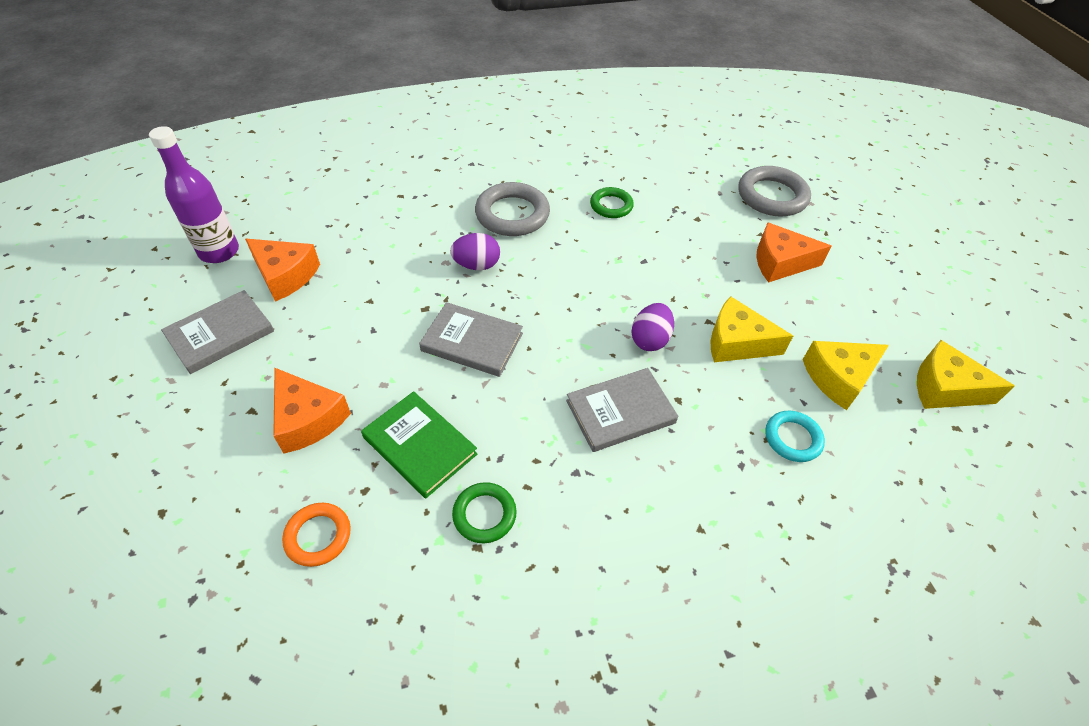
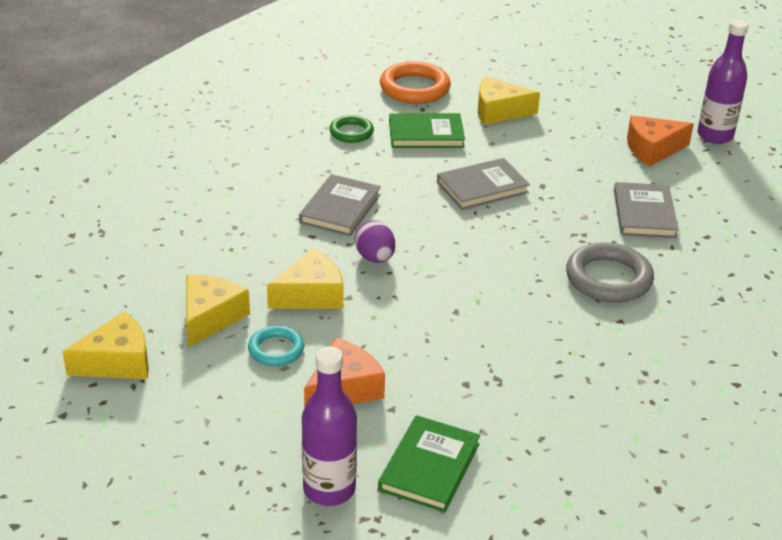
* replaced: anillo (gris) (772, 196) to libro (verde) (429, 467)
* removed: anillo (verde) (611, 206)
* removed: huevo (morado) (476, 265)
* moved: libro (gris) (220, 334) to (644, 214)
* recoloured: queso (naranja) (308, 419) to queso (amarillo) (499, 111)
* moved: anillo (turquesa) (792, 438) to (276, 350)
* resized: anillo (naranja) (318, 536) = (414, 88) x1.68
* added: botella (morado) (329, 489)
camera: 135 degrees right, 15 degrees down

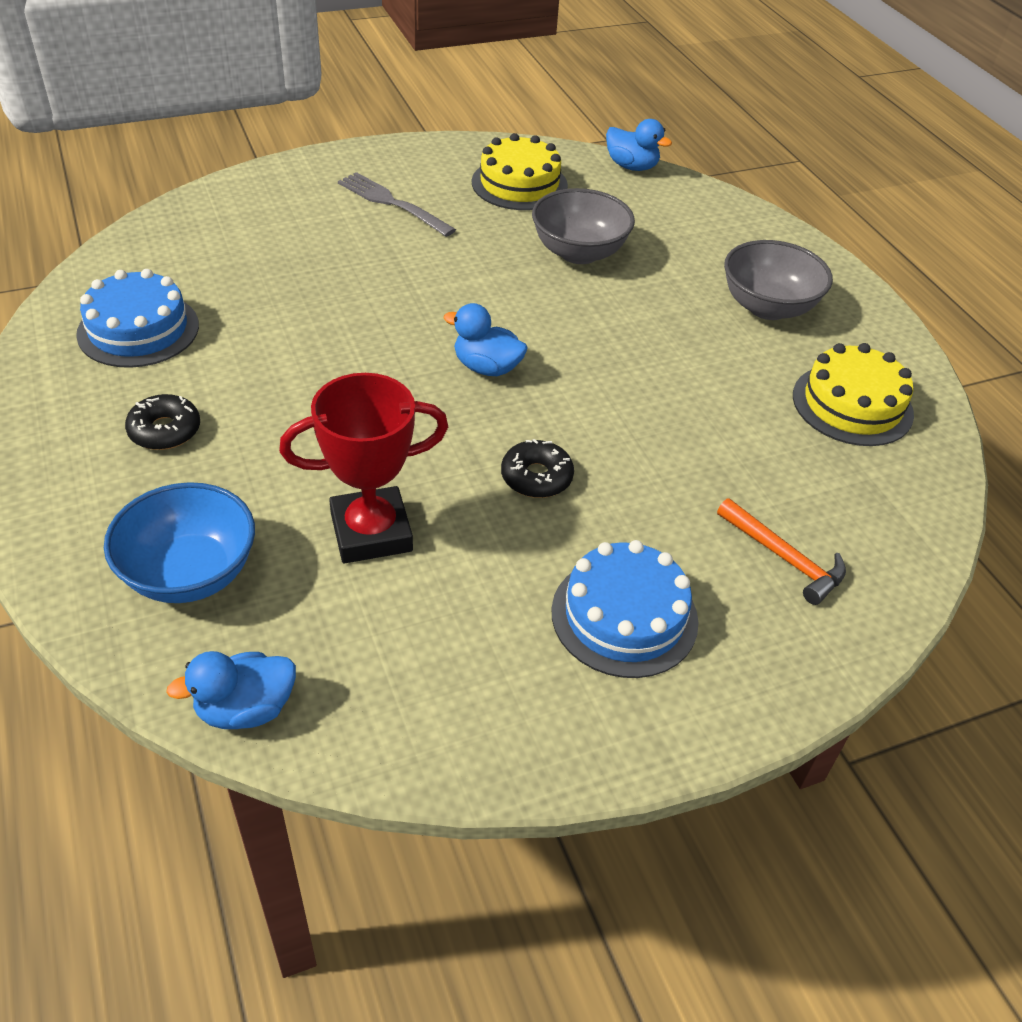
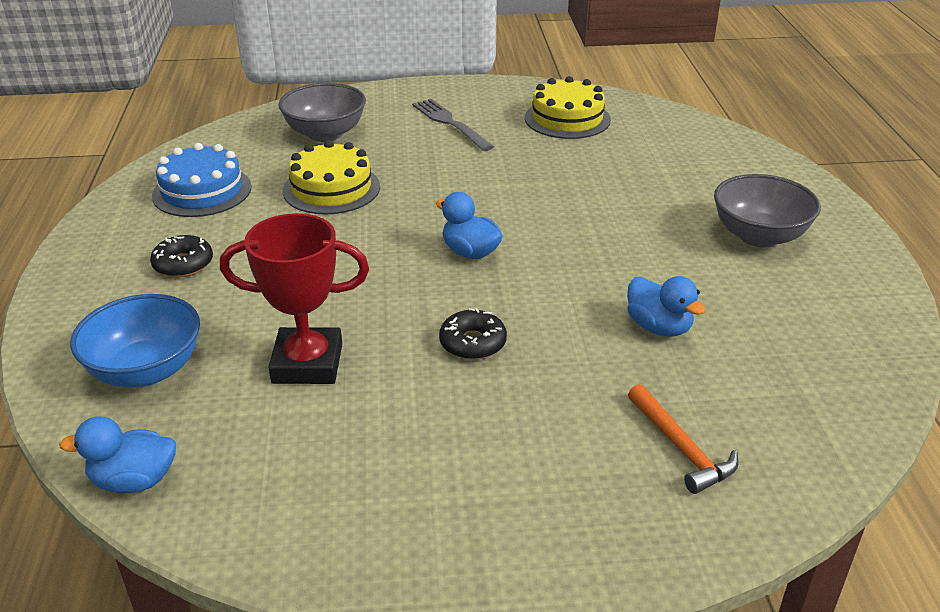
* moved: pato (azul) (631, 166) to (659, 327)
* moved: cuenco (gris) (579, 252) to (325, 134)
* moved: tarta (amarillo) (852, 404) to (331, 189)
* removed: tarta (azul) (624, 616)
camera: 20 degrees right, 10 degrees down

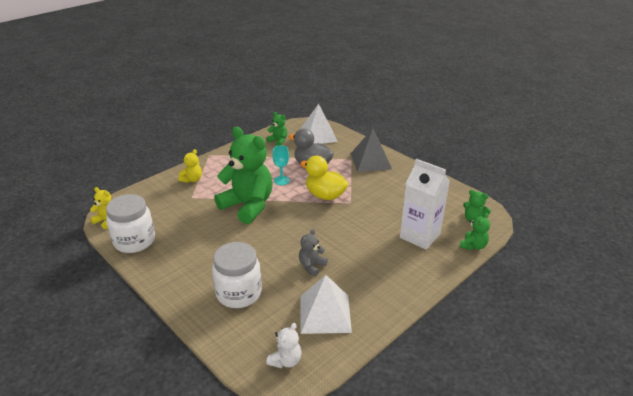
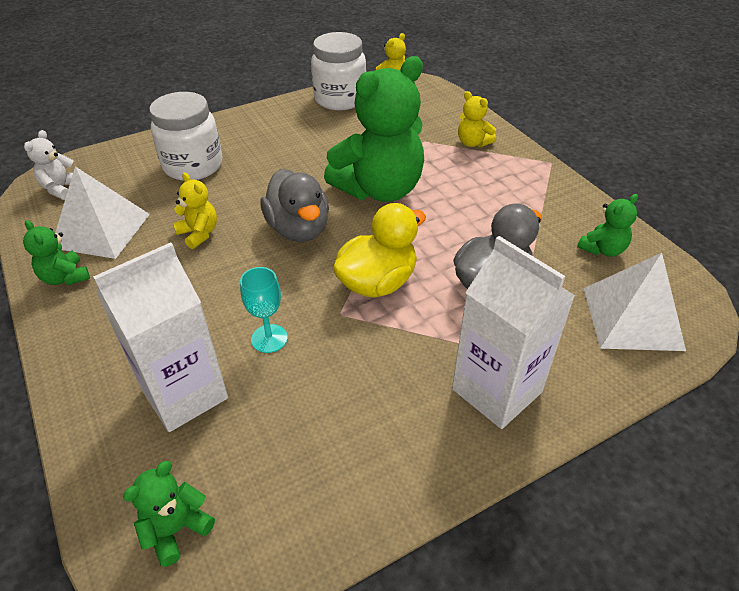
* replaced: pirámide (gris) (370, 161) to cartón de leche (blanco) (496, 390)
* moved: copa (turquesa) (281, 180) to (269, 338)
* moved: osito (verde) (473, 246) to (65, 277)
* recoloured: osito (gris) (312, 266) to osito (amarillo) (199, 234)
* turned: osito (blanco) (285, 360) = (61, 188) 60 degrees clockwise
* added: pato (gris) (298, 229)
camera: 105 degrees right, 10 degrees up

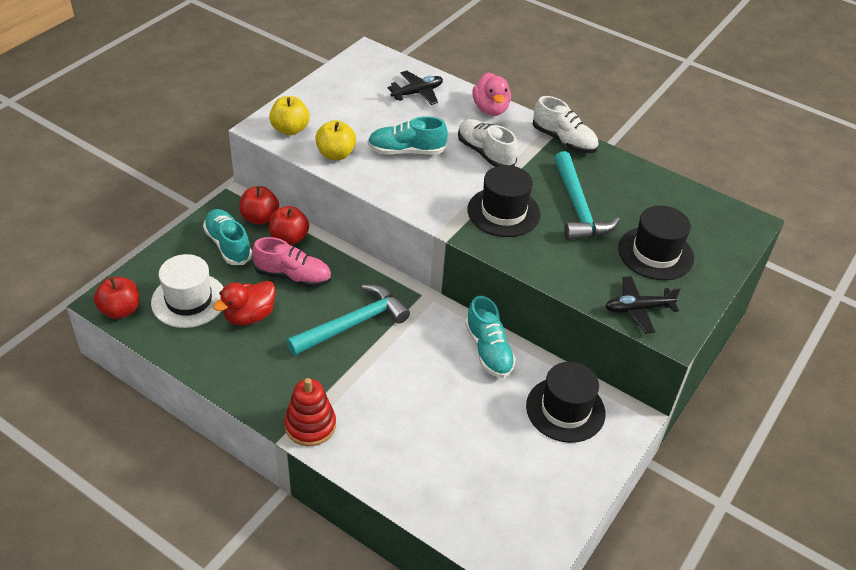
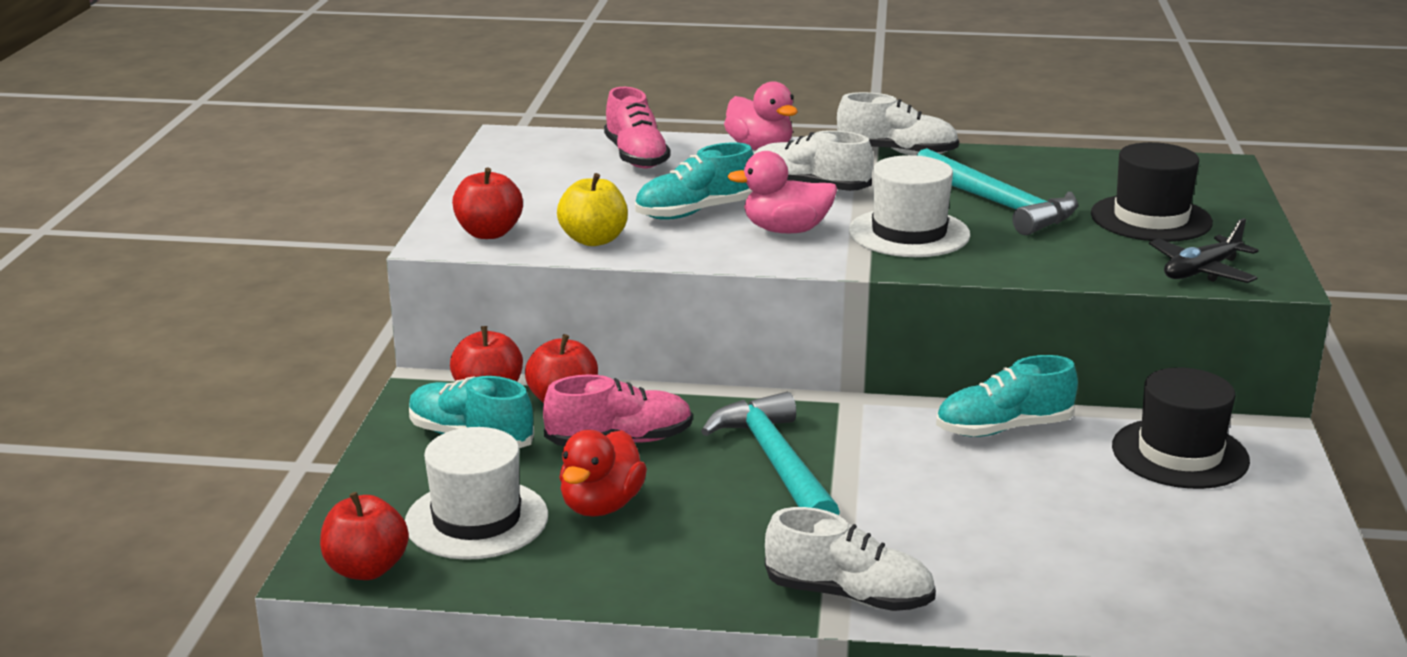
* replaced: avión (negro) (417, 93) to zapato (rosa) (636, 157)
* recoloured: manzana (amarillo) (290, 129) to manzana (rojo) (489, 233)
* recoloured: sombrero (negro) (503, 212) to sombrero (blanco) (909, 233)
* turned: martillo (turquesa) (352, 324) = (775, 463) 45 degrees counterclockwise
* turned: zapato (turquesa) (488, 350) = (1003, 429) 120 degrees clockwise
* replaced: juguete apilable (rojo) (310, 425) to zapato (blanco) (849, 595)
* added: pato (rosa) (786, 230)
camera: 25 degrees left, 20 degrees down

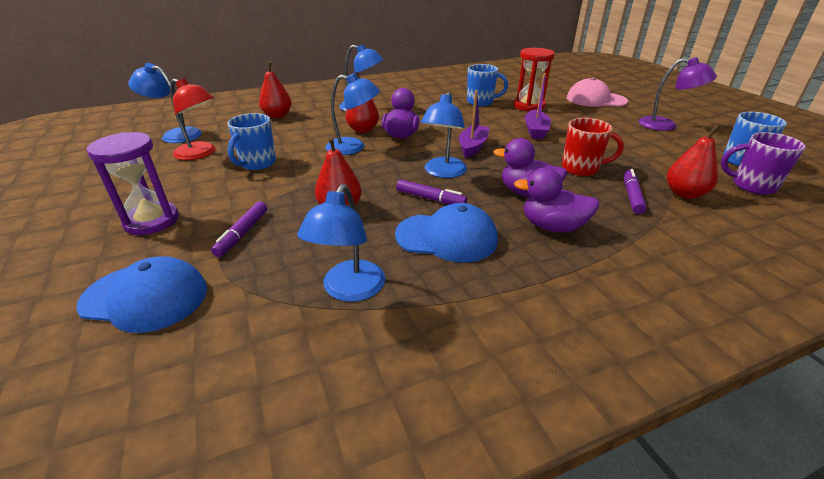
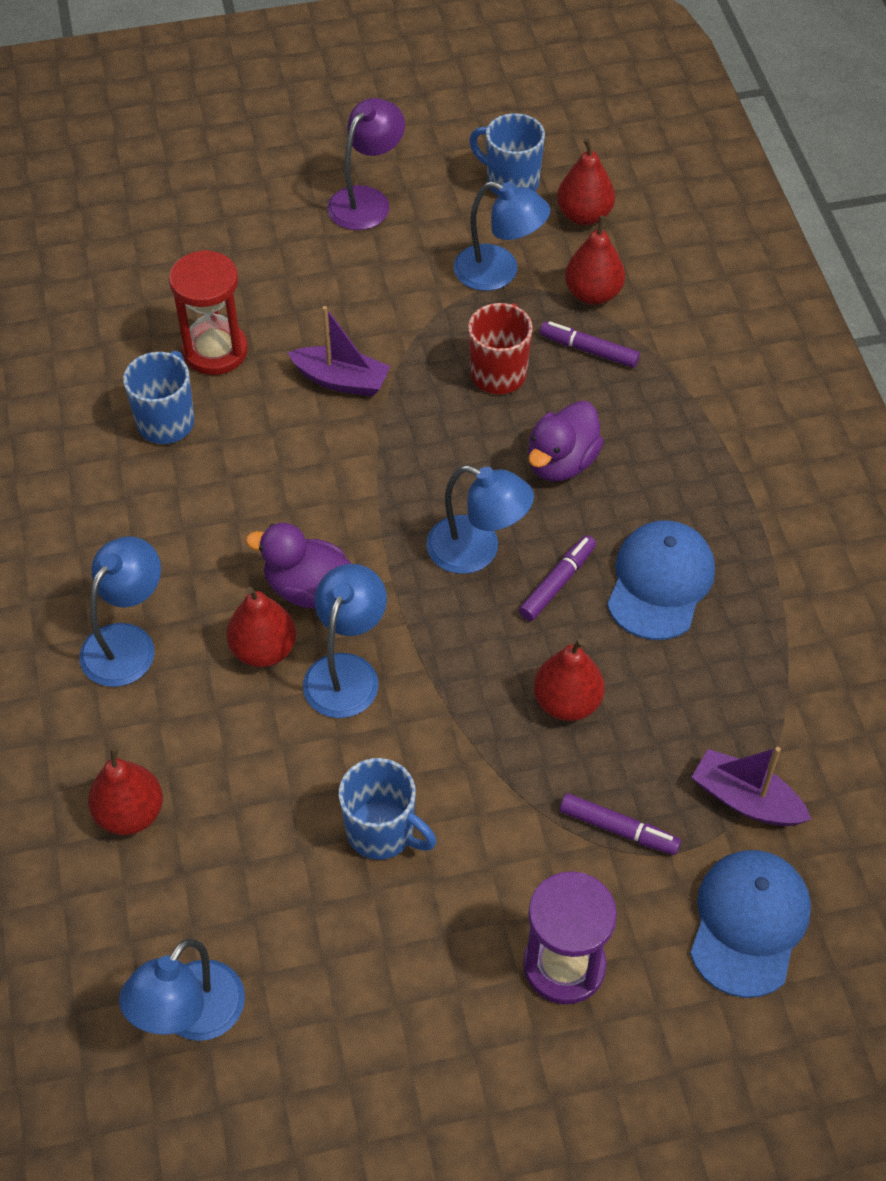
* removed: gorra (rosa) (596, 100)
* removed: lámpara (rojo) (201, 153)
* moved: barco (morado) (473, 147) to (746, 799)
* replaced: taza (morado) (752, 186) to pera (rojo) (584, 215)
* removed: pato (morado) (552, 226)
* moved: lámpara (azul) (349, 290) to (499, 272)
camera: 80 degrees left, 20 degrees up

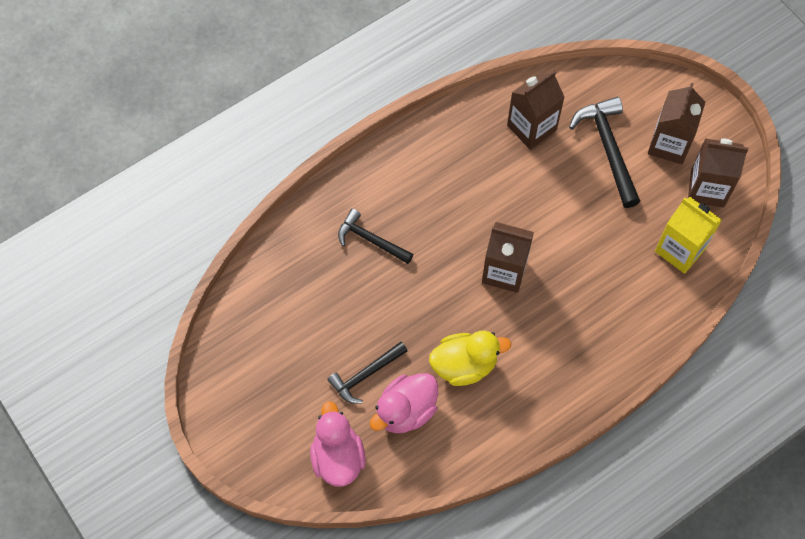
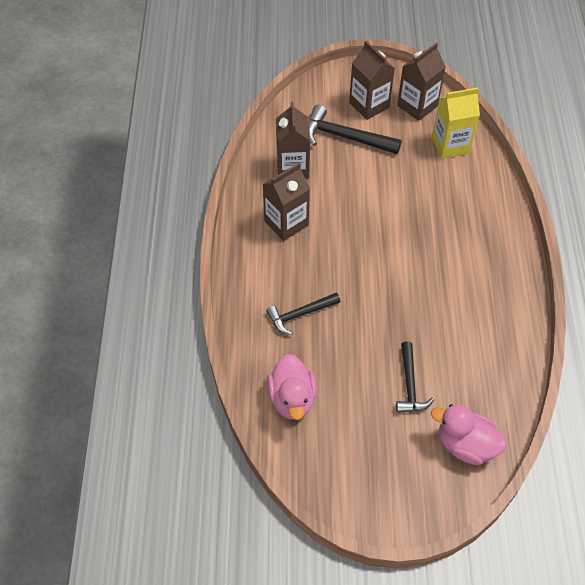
* moved: cartón de leche (marrón) (504, 271) to (286, 223)
* removed: pato (amarillo) (464, 365)
* moved: pato (rosa) (406, 411) to (292, 399)
camera: 55 degrees left, 10 degrees down

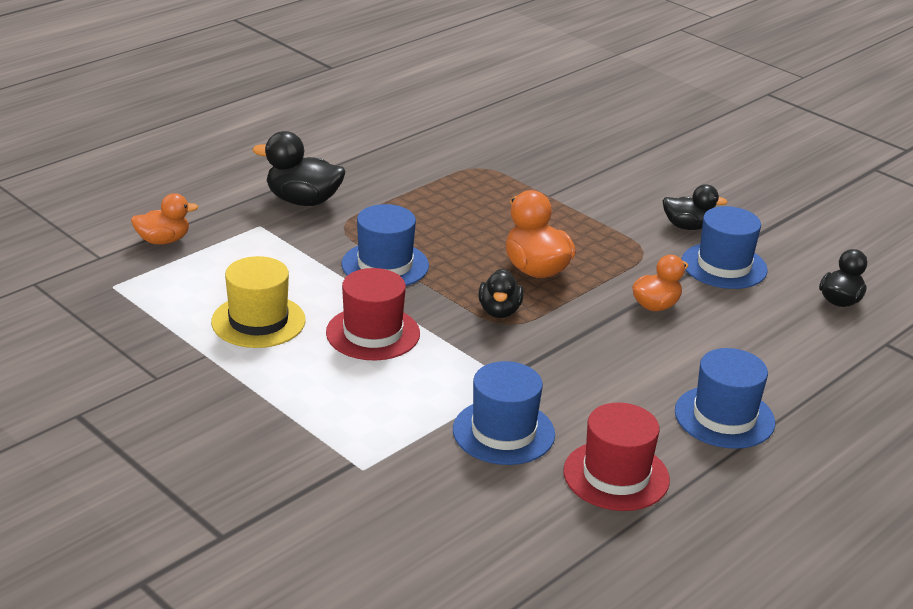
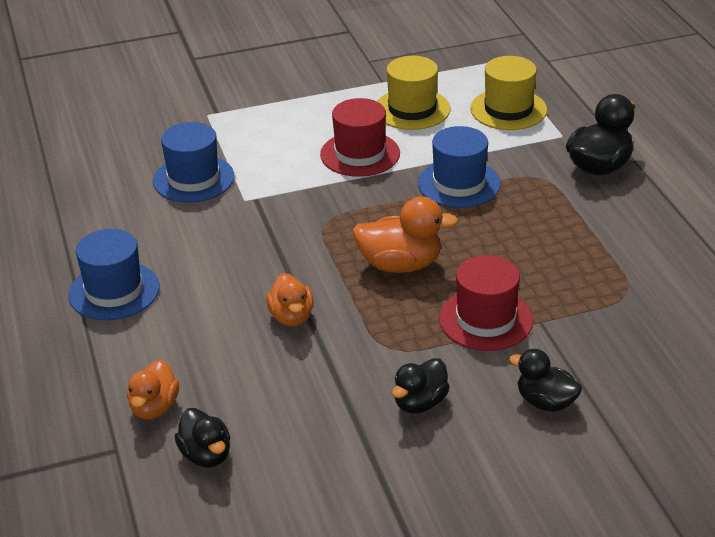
* moved: pato (naranja) (163, 240) to (154, 407)
* removed: sombrero (azul) (724, 266)
* moved: pato (negro) (499, 311) to (545, 402)
* moved: sombrero (rojo) (616, 475) to (486, 319)
* added: sombrero (amarillo) (508, 109)
camera: 120 degrees right, 5 degrees up

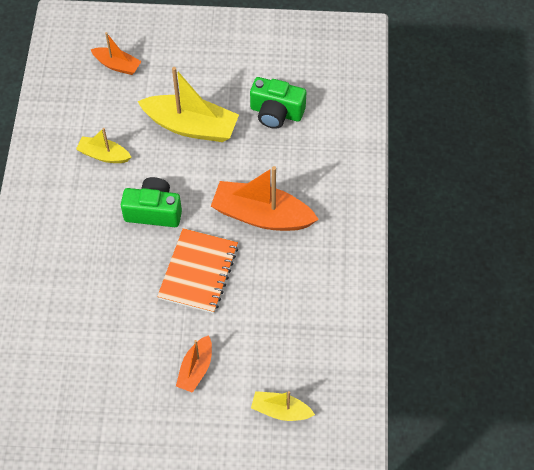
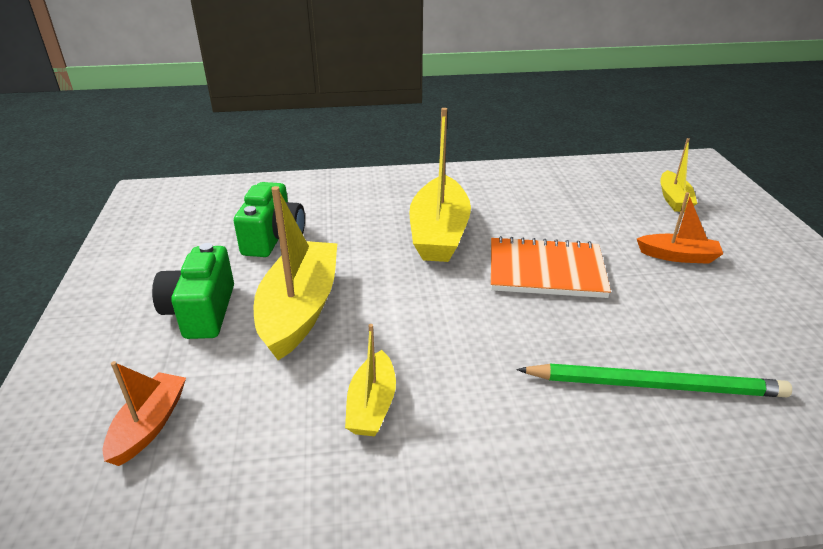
* recoloured: barco (naranja) (262, 215) to barco (amarillo) (439, 233)
* moved: cámara (verde) (154, 211) to (201, 311)
* added: lápiz (verde) (655, 385)
camera: 100 degrees left, 25 degrees down

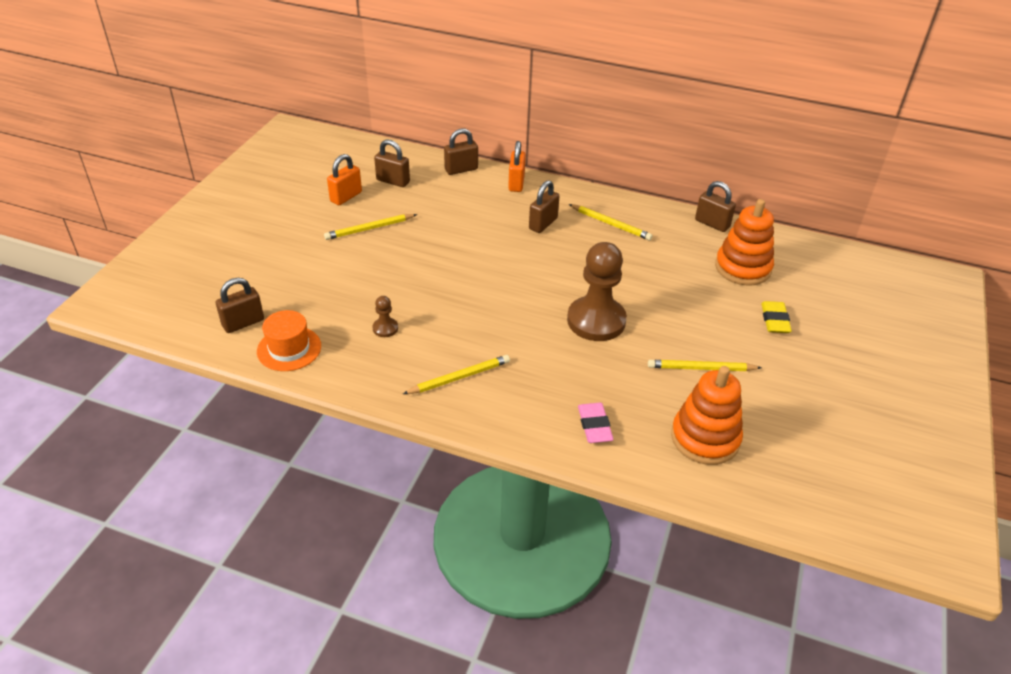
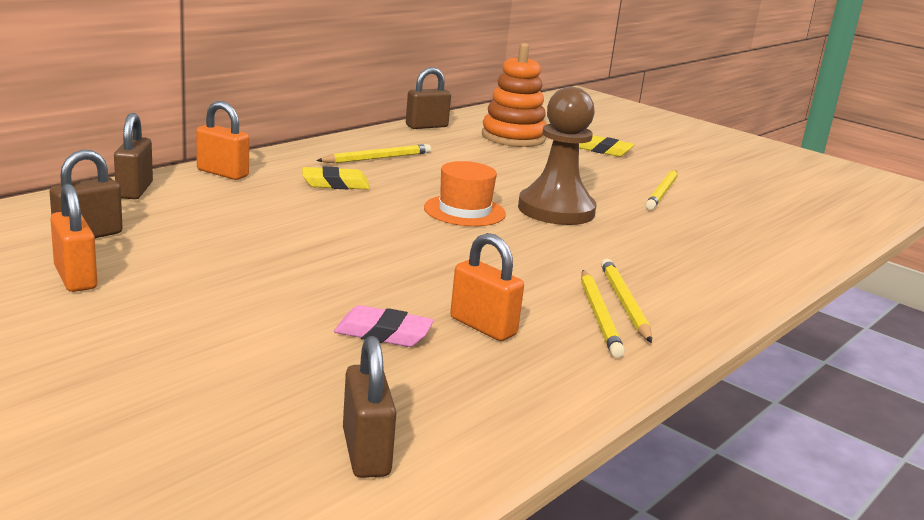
* replaced: candado (marrón) (543, 224) to goma de borrar (amarillo) (335, 184)
* moved: lápiz (amarillo) (369, 229) to (599, 316)
* replaced: peón (marrón) (385, 328) to candado (naranja) (483, 326)
* moved: sombrero (naranja) (289, 349) to (464, 211)
* removed: juguete apilable (naranja) (705, 438)
* moved: goma de borrar (rosa) (594, 426) to (383, 333)
camera: 70 degrees left, 20 degrees down

